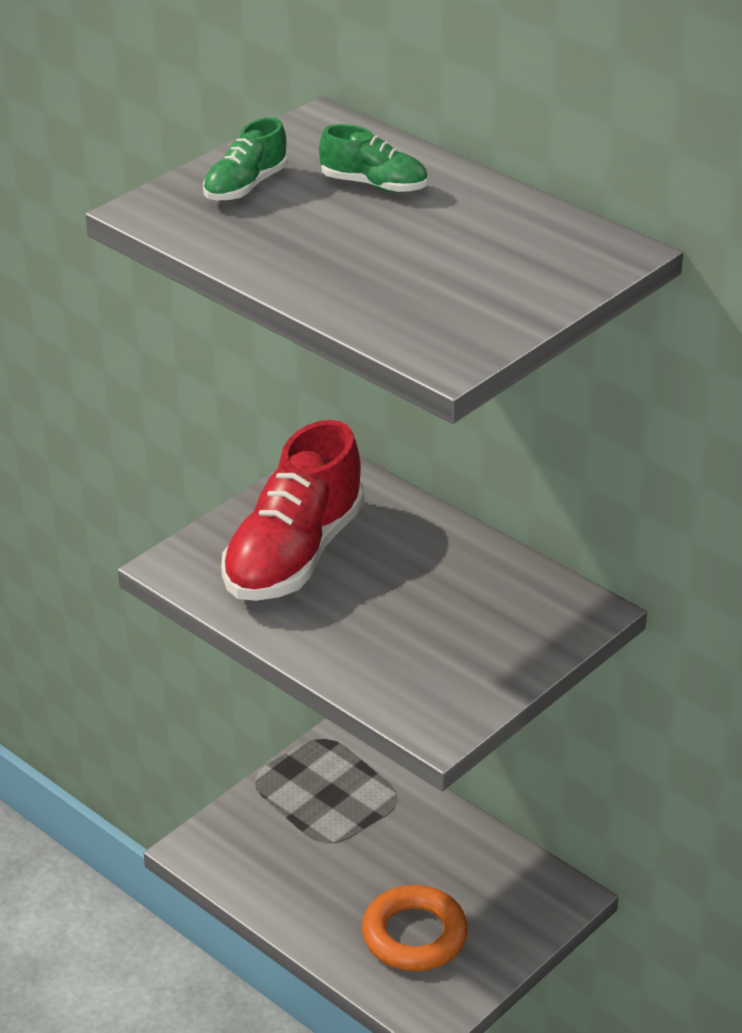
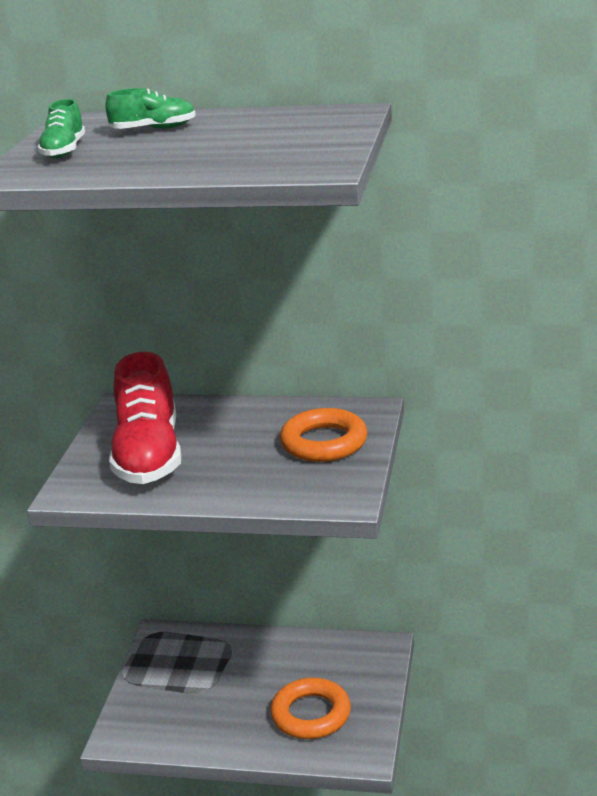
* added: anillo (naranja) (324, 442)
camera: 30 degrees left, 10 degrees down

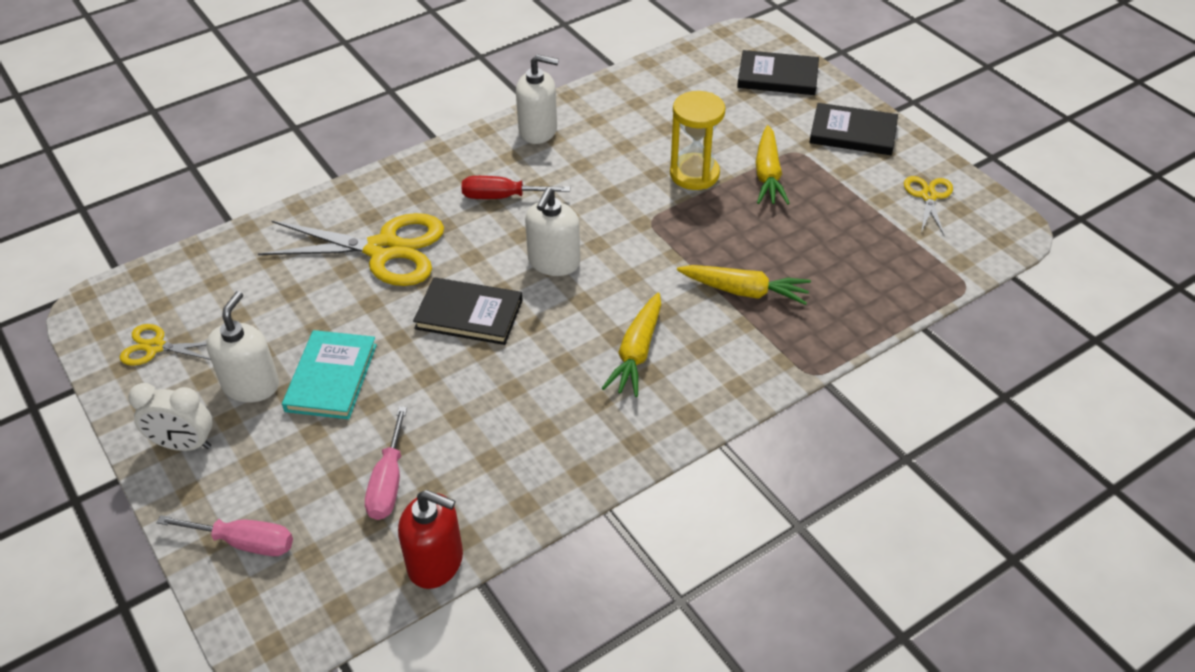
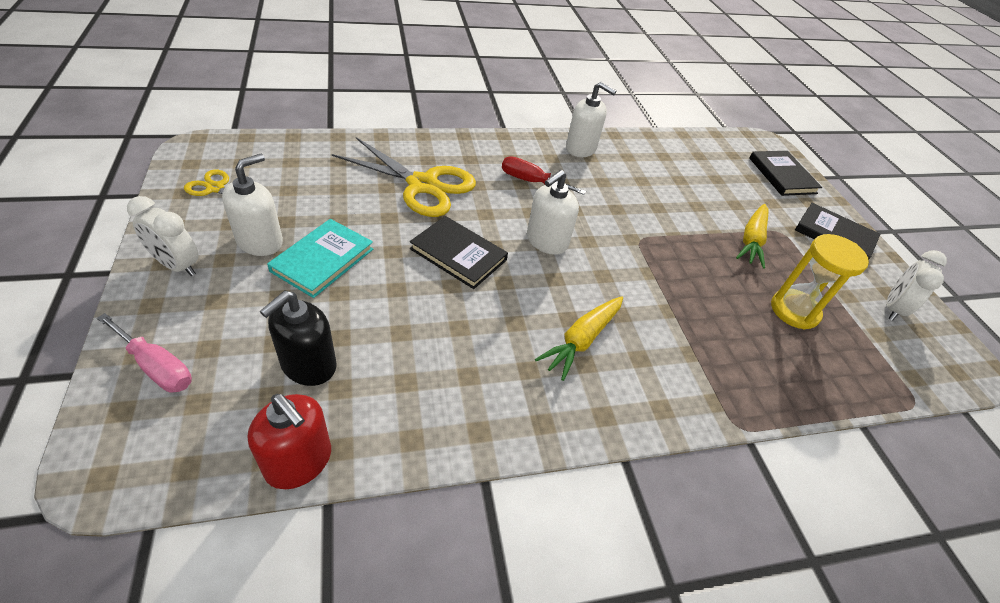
* turned: libro (negro) (777, 76) = (782, 175) 45 degrees clockwise
* moved: reloj de arena (amarillo) (694, 174) to (794, 311)
* replaced: tijeras (amarillo) (928, 196) to despertador (blanco) (892, 308)
* removed: zanahoria (amarillo) (744, 291)
* replaced: destornillador (rosa) (388, 482) to dispensador de jabón (negro) (308, 365)
camera: 15 degrees right, 0 degrees up

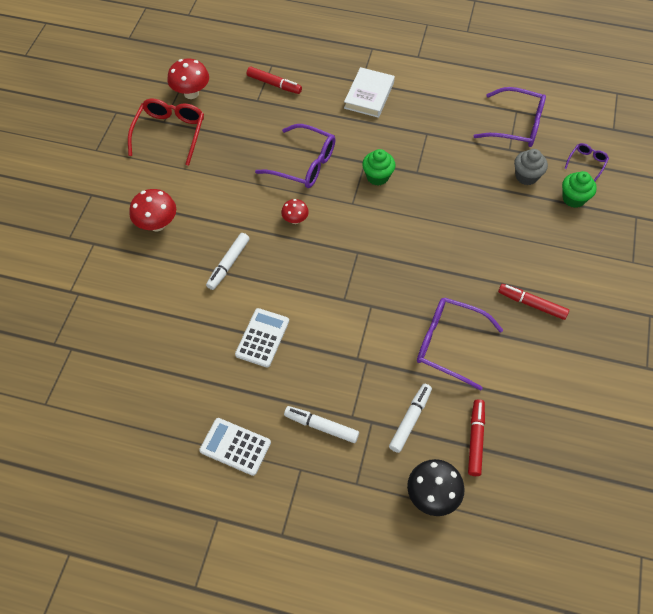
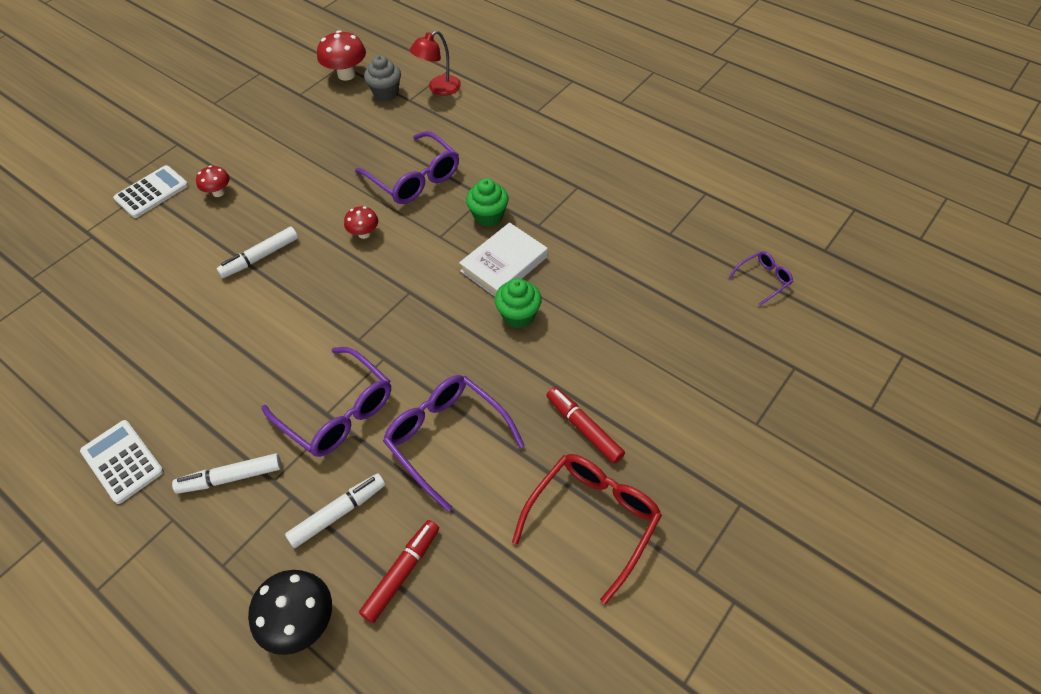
* replaced: rotulador (rojo) (274, 84) to lámpara (rojo) (439, 88)
* moved: libro (blanco) (369, 95) to (504, 264)
* moved: gafas (morado) (516, 125) to (337, 412)
* moved: gafas (rojo) (170, 133) to (593, 519)
* moved: magdalena (gris) (526, 176) to (386, 93)
* moved: magdalena (verde) (573, 198) to (518, 315)
* resized: seta (rojo) (157, 224) = (218, 192) x0.59
* moved: calculadora (blanco) (262, 338) to (152, 192)
* turned: rotulador (blanco) (321, 426) = (231, 478) 60 degrees counterclockwise
camera: 25 degrees right, 5 degrees down

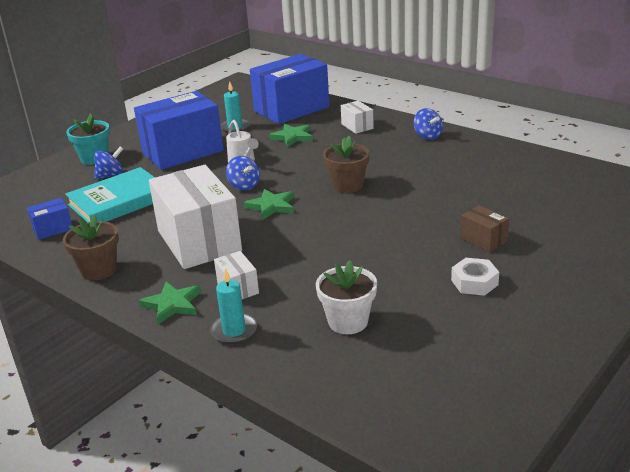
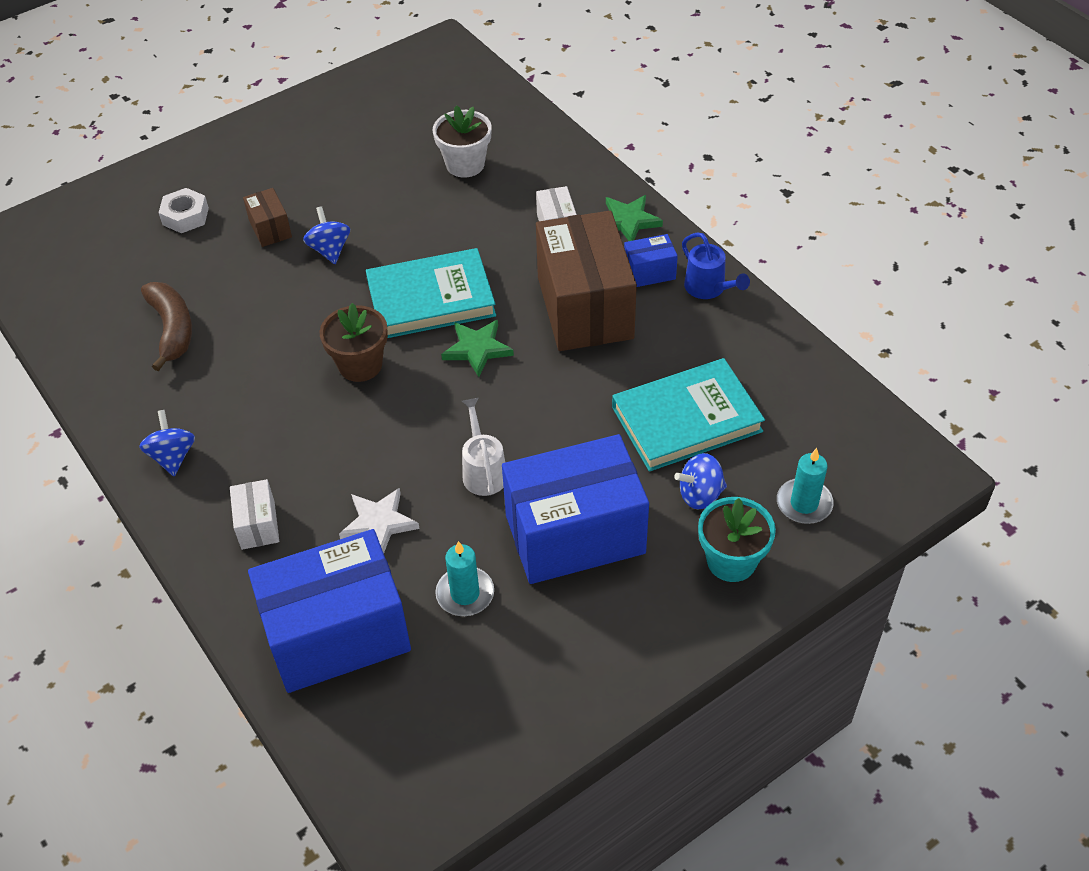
* recoloured: estrella (verde) (292, 137) to estrella (blanco) (379, 523)
* moved: peonza (azul) (244, 186) to (330, 250)
* recoloured: caja (blanco) (199, 241) to caja (marrón) (585, 307)
* moved: caja (azul) (53, 229) to (649, 272)
* replaced: maceta (marrón) (99, 270) to regadera (azul) (709, 289)
* moved: tuerca (blanco) (474, 282) to (185, 216)
* moved: vela (turquesa) (234, 331) to (804, 503)
* added: libro (turquesa) (431, 299)
* added: plátano (marrón) (172, 329)
camera: 165 degrees left, 20 degrees up

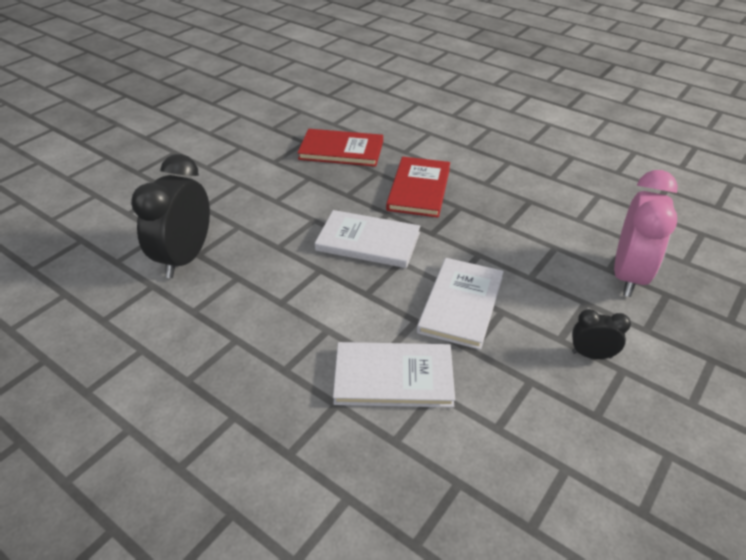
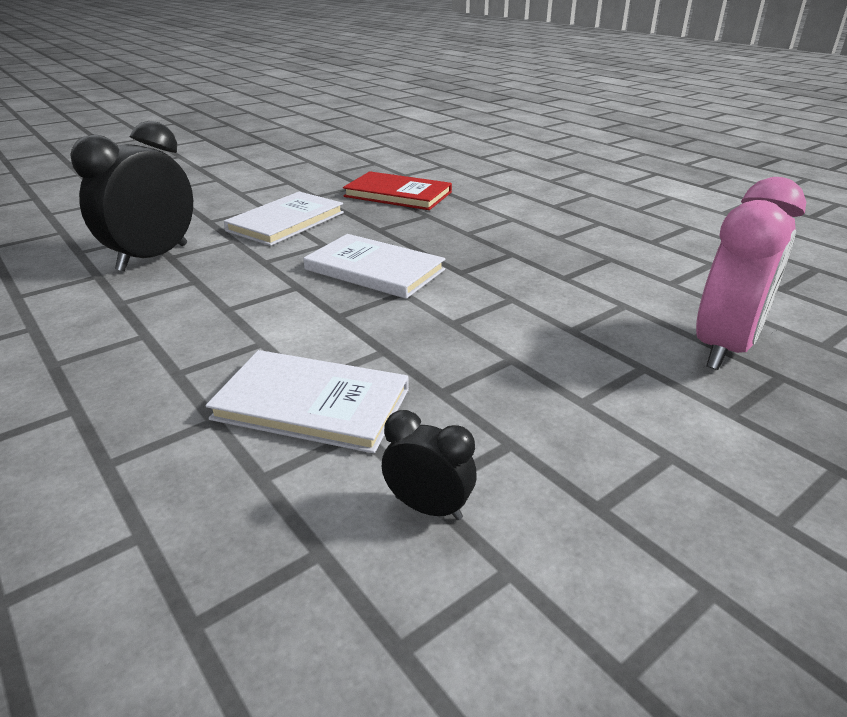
* removed: libro (rojo) (419, 189)
* moved: libro (blanco) (461, 304) to (286, 222)
* moved: despertador (negro) (591, 355) to (428, 507)
camera: 15 degrees right, 10 degrees down

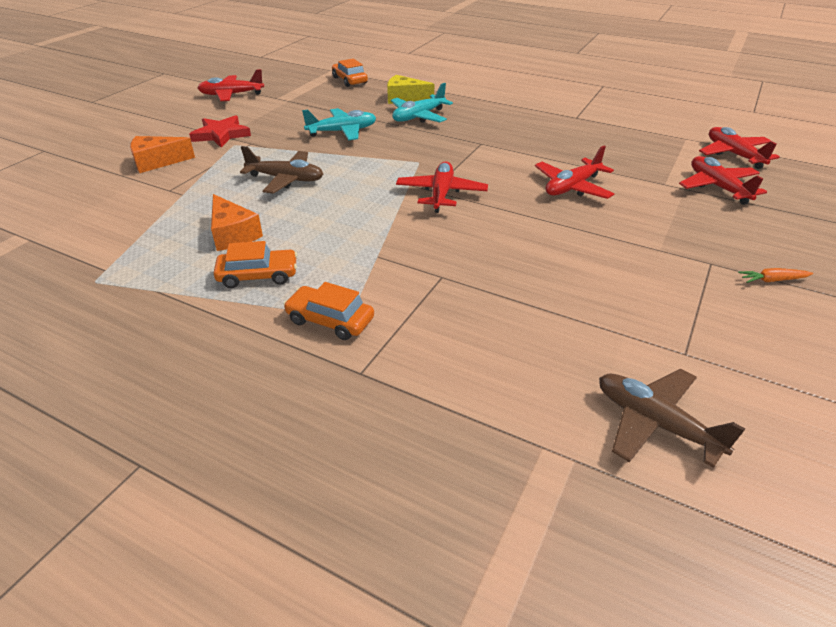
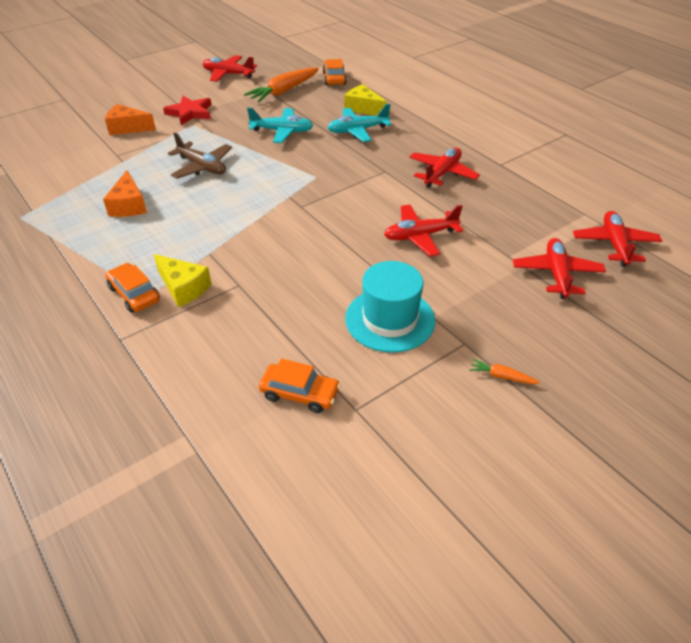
* moved: avión (rojo) (441, 194) to (442, 173)
* moved: coche (naranja) (258, 275) to (300, 393)
* removed: avión (marrón) (655, 423)
* added: zanahoria (naranja) (284, 91)
* added: queso (amarillo) (183, 288)
* added: sombrero (turquesa) (390, 319)
camera: 25 degrees right, 5 degrees up

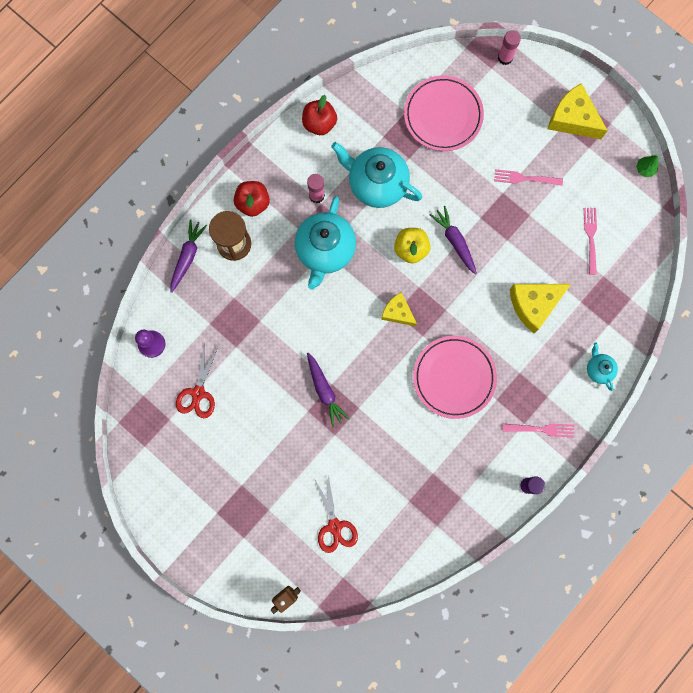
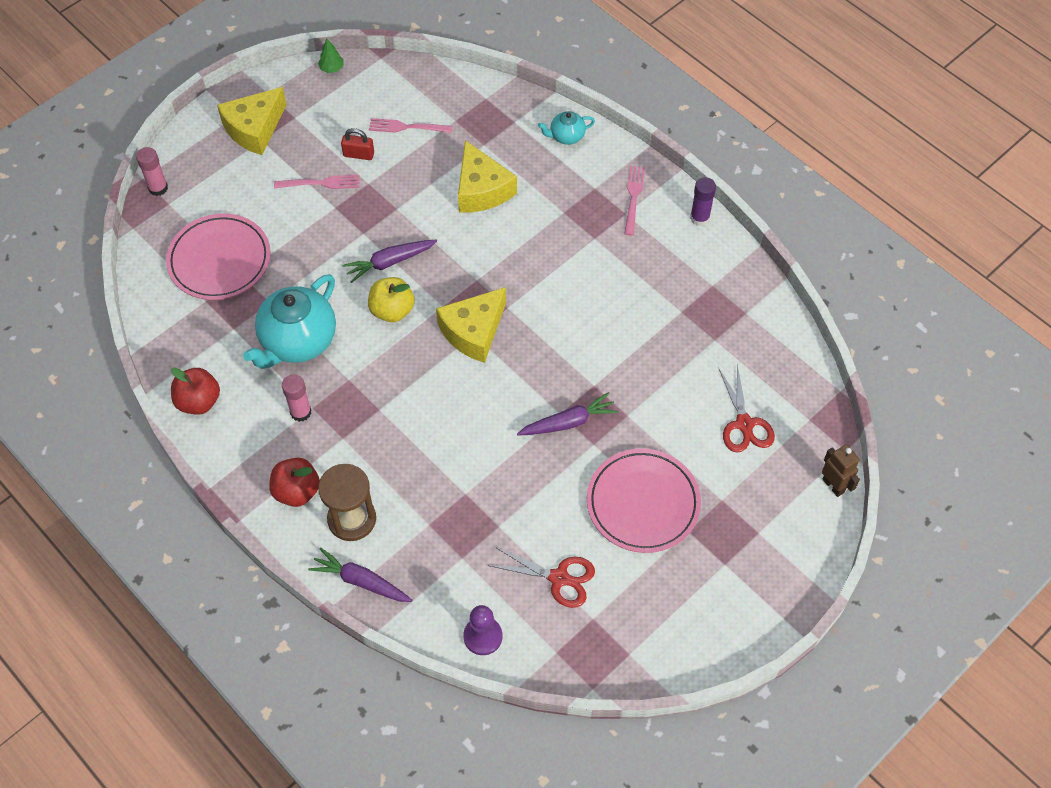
* turned: tenedor (rosa) (525, 178) = (321, 183) 105 degrees counterclockwise
* removed: tetera (turquesa) (325, 250)
* resized: queso (amarillo) (398, 312) = (474, 332) x1.60
* moved: plato (rosa) (454, 377) to (643, 503)
* turned: tijeras (rojo) (334, 526) = (744, 424) 90 degrees clockwise
* added: candado (rojo) (358, 154)
camera: 85 degrees left, 20 degrees down

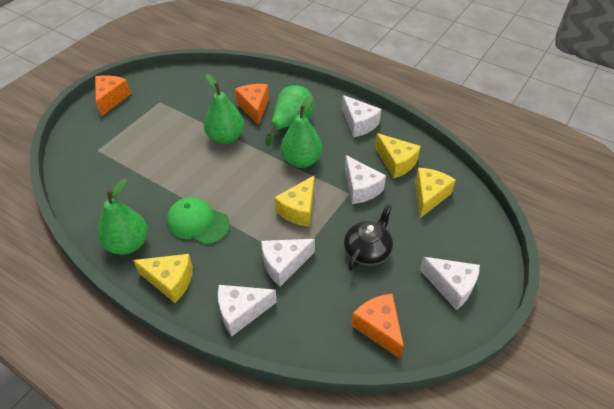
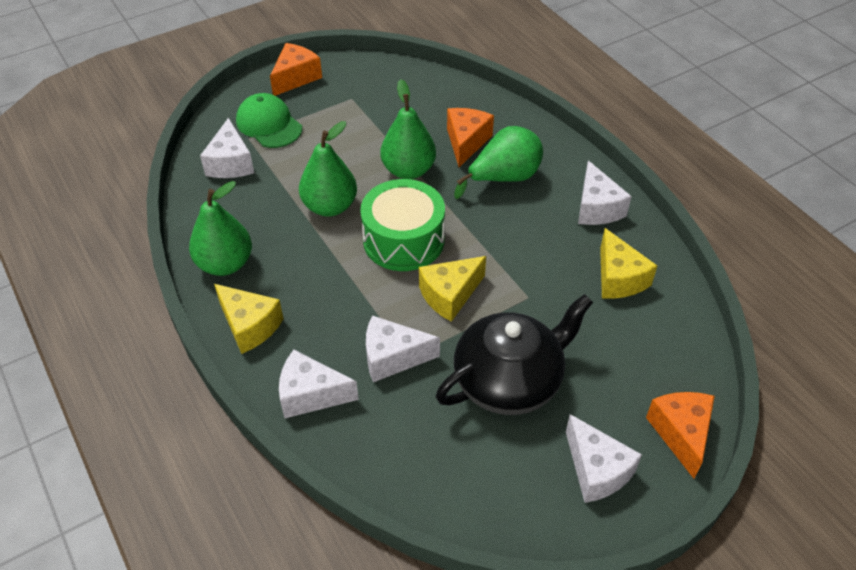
* moved: pera (verde) (301, 160) to (330, 206)
* moved: queso (blanco) (360, 188) to (230, 163)
* removed: queso (amarillo) (429, 196)
* moved: gorra (verde) (198, 222) to (269, 124)
* resized: tetera (negro) (367, 251) = (509, 381) x1.58
* moved: queso (naranja) (379, 328) to (681, 434)
* added: tambor (verde) (403, 240)
camera: 25 degrees right, 0 degrees up

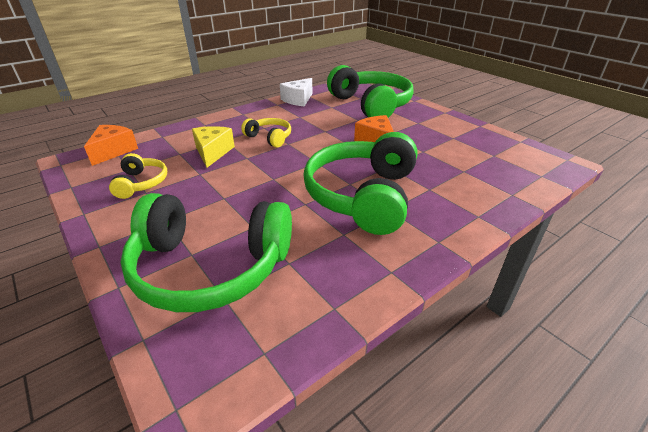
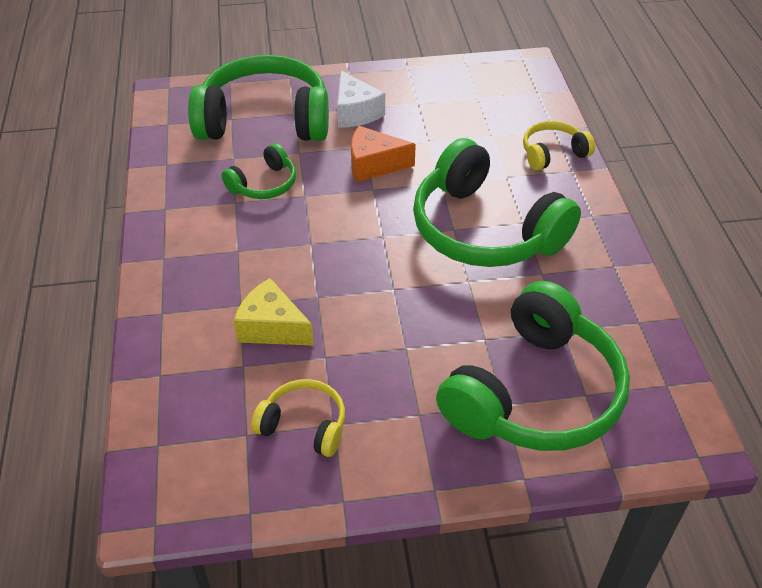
* moved: queso (blanco) (298, 100) to (355, 112)
* moved: auriculares (amarillo) (269, 138) to (553, 153)
* removed: queso (naranja) (113, 151)
* added: auriculares (verde) (264, 184)
camera: 60 degrees left, 10 degrees up

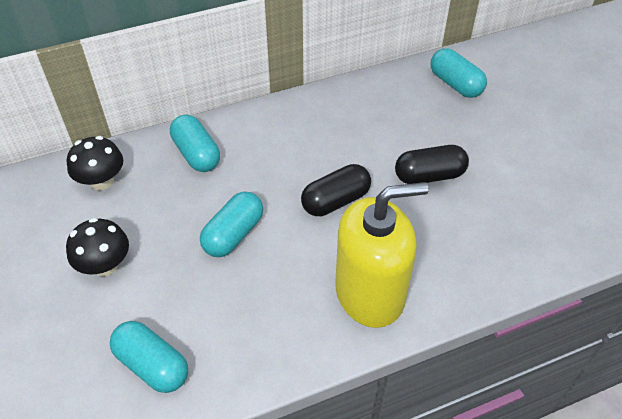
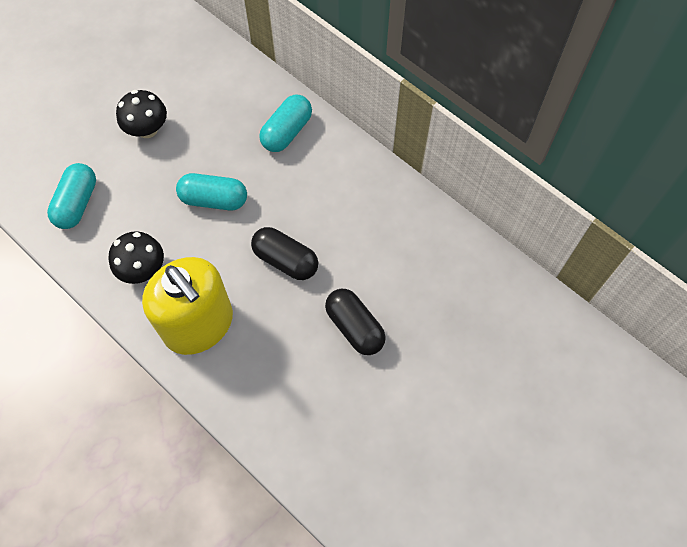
* removed: cápsula (turquesa) (455, 84)
* moved: seta (negro) (102, 181) to (142, 269)
camera: 65 degrees right, 15 degrees up

